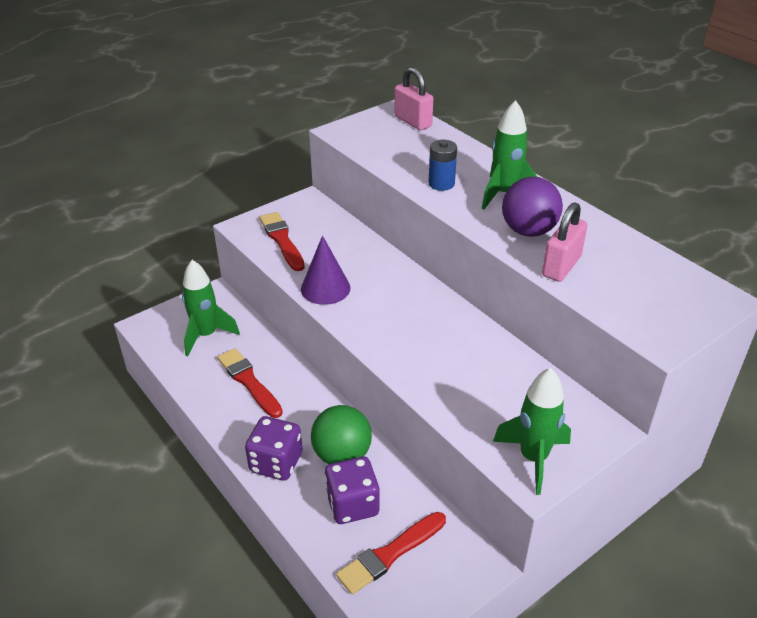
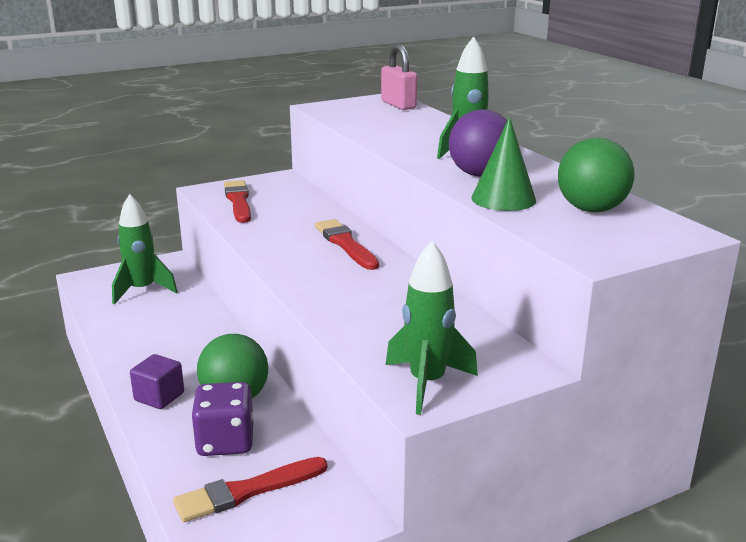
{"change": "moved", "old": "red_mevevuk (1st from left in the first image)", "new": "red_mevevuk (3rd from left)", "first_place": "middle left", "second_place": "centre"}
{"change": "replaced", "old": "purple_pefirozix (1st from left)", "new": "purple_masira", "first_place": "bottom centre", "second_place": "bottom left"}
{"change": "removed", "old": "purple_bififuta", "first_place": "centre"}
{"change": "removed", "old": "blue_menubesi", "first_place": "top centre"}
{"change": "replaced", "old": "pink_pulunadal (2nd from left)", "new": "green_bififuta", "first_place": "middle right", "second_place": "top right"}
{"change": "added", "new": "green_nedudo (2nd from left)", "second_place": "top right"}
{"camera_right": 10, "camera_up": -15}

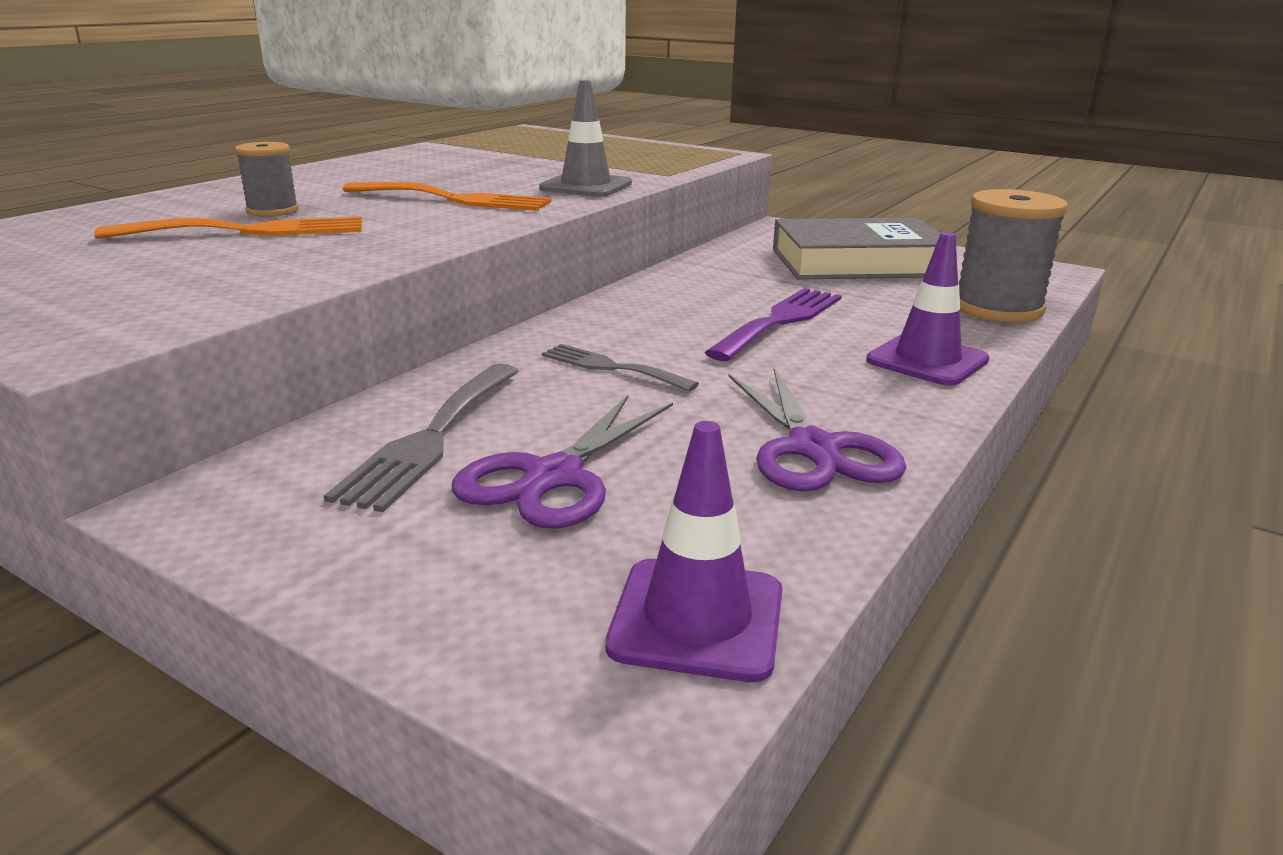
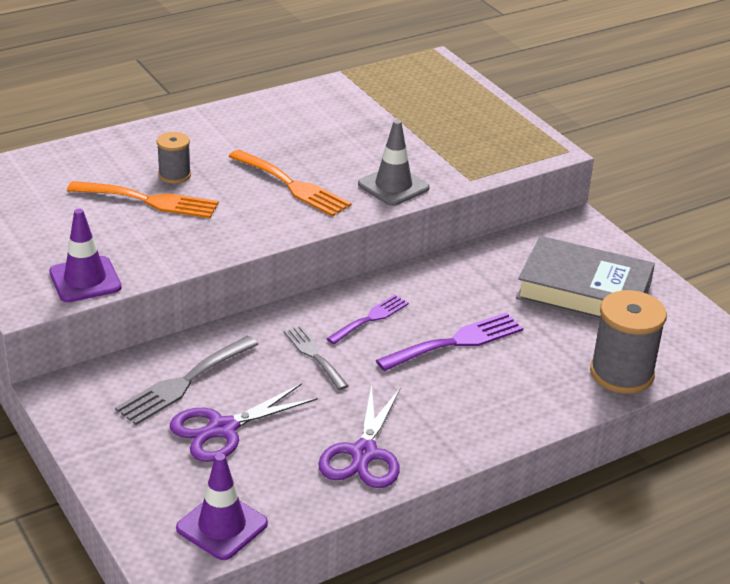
{"change": "moved", "old": "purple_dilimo (2nd from left in the first image)", "new": "purple_dilimo (1st from left)", "first_place": "middle right", "second_place": "middle left"}
{"change": "added", "new": "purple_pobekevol (1st from left)", "second_place": "centre"}
{"camera_right": 25, "camera_up": 10}

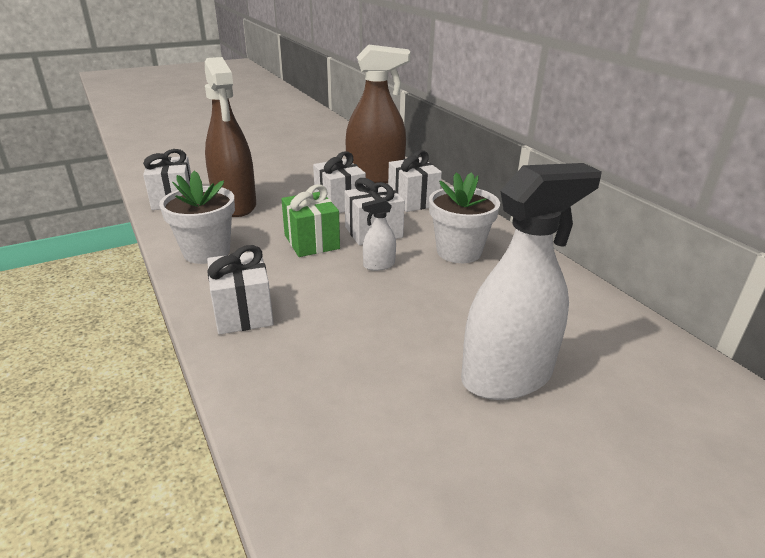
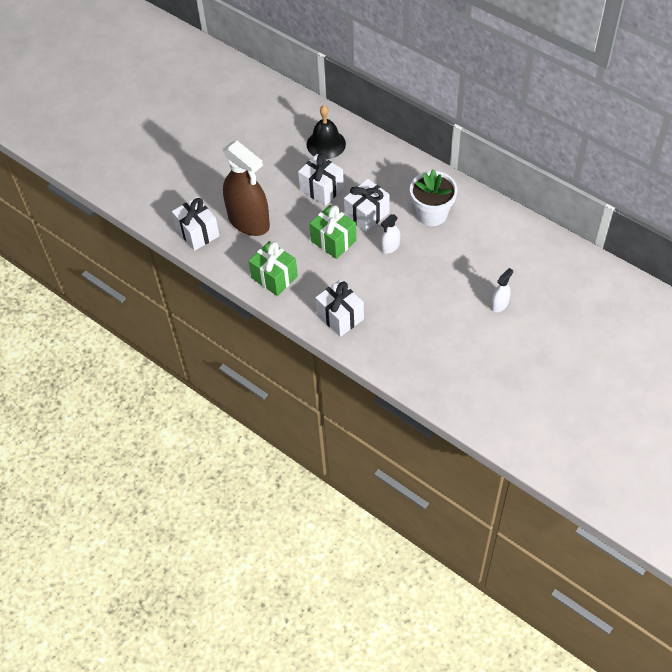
{"change": "replaced", "old": "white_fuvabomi (1st from left)", "new": "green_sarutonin (1st from left)", "first_place": "middle left", "second_place": "centre"}
{"change": "replaced", "old": "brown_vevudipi (2nd from left)", "new": "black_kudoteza", "first_place": "top centre", "second_place": "top centre"}
{"change": "removed", "old": "white_sarutonin (5th from left)", "first_place": "top centre"}
{"change": "resized", "old": "white_vevudipi (2nd from left)", "first_place": "middle right", "second_place": "middle right", "factor": 0.43}
{"camera_right": -20, "camera_up": 25}

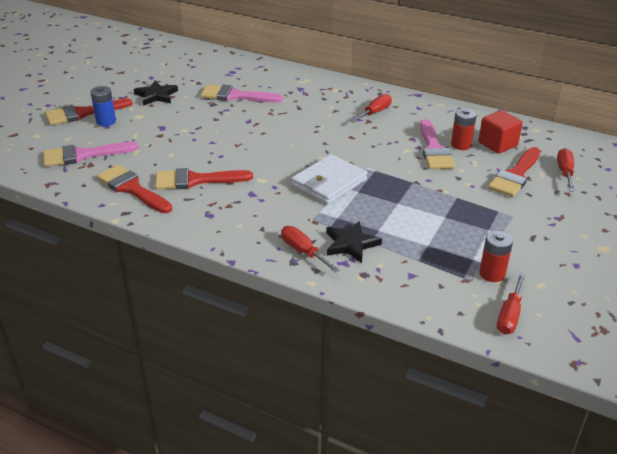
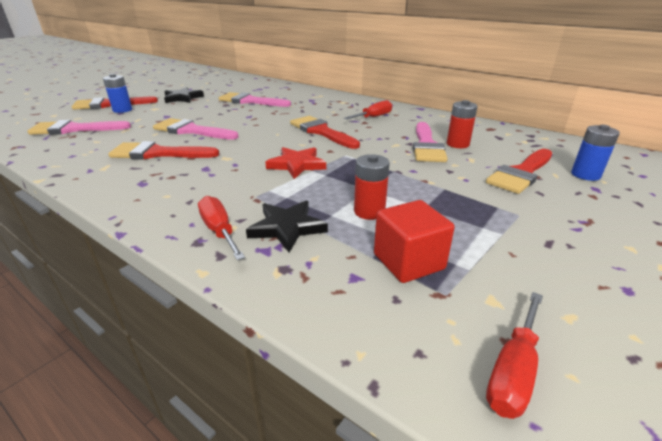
{"change": "moved", "old": "red_mevevuk (2nd from left in the first image)", "new": "red_mevevuk (3rd from left)", "first_place": "middle left", "second_place": "top centre"}
{"change": "replaced", "old": "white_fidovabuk", "new": "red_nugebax", "first_place": "centre", "second_place": "centre"}
{"change": "moved", "old": "red_masira", "first_place": "top right", "second_place": "centre"}
{"change": "moved", "old": "red_menubesi (2nd from left in the first image)", "new": "red_menubesi (1st from left)", "first_place": "middle right", "second_place": "centre"}
{"change": "replaced", "old": "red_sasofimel (4th from left)", "new": "blue_menubesi (2nd from left)", "first_place": "middle right", "second_place": "middle right"}
{"change": "added", "new": "pink_mevevuk (2nd from left)", "second_place": "top left"}
{"camera_right": 10, "camera_up": -5}

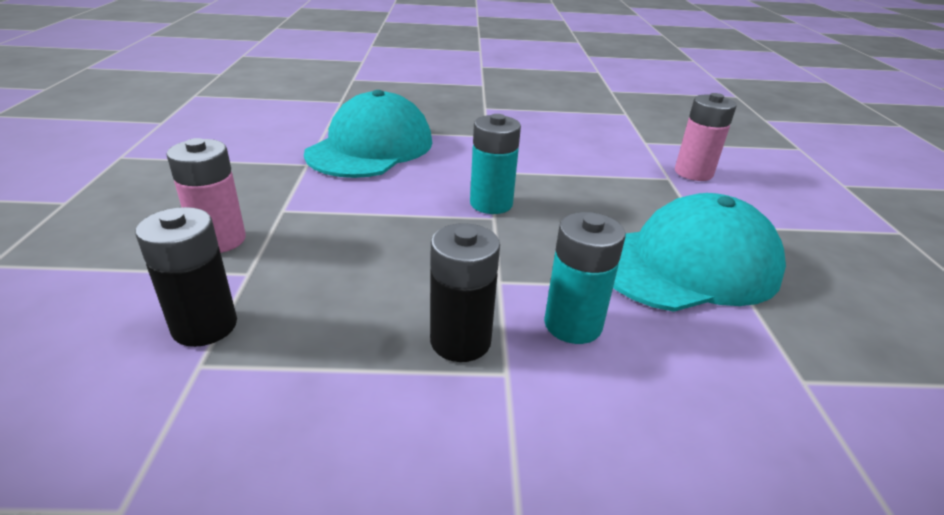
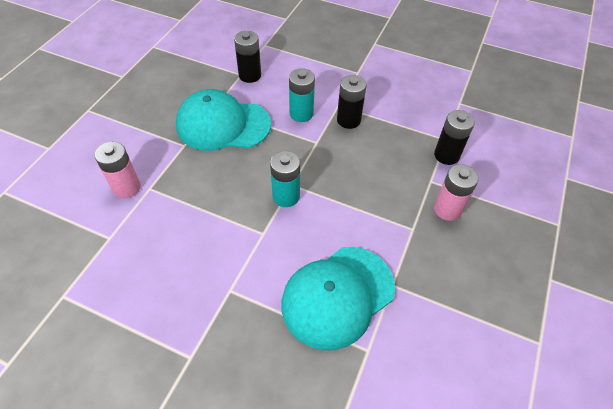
{"change": "added", "new": "black_menubesi (1st from left)", "second_place": "top centre"}
{"camera_right": -155, "camera_up": 20}

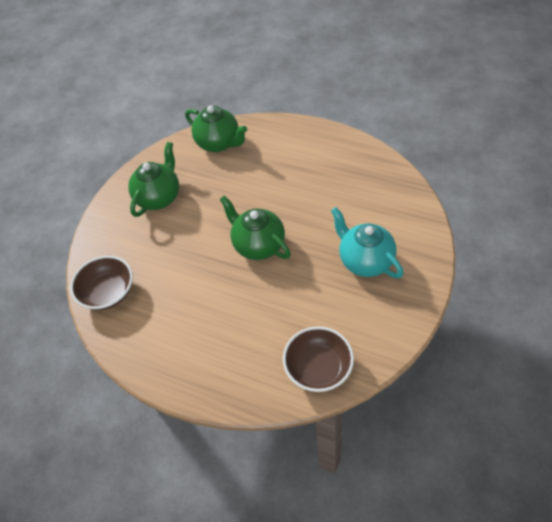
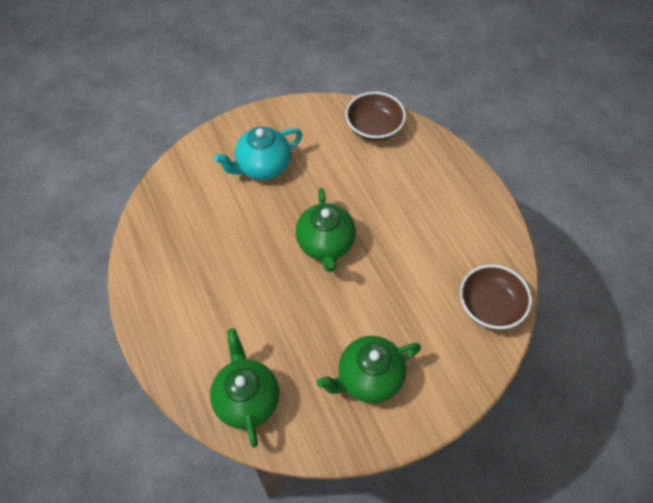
{"change": "turned", "old": "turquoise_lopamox", "first_place": "centre", "second_place": "top centre", "degrees": 60}
{"camera_right": -145, "camera_up": 5}

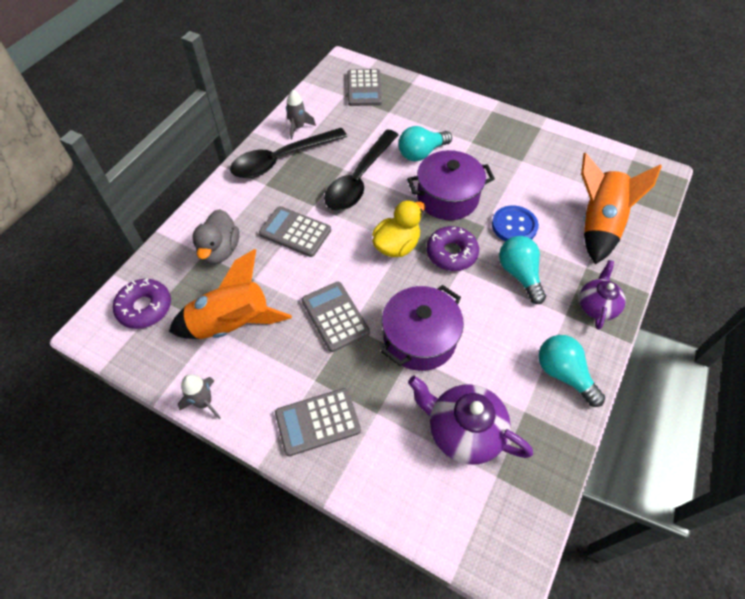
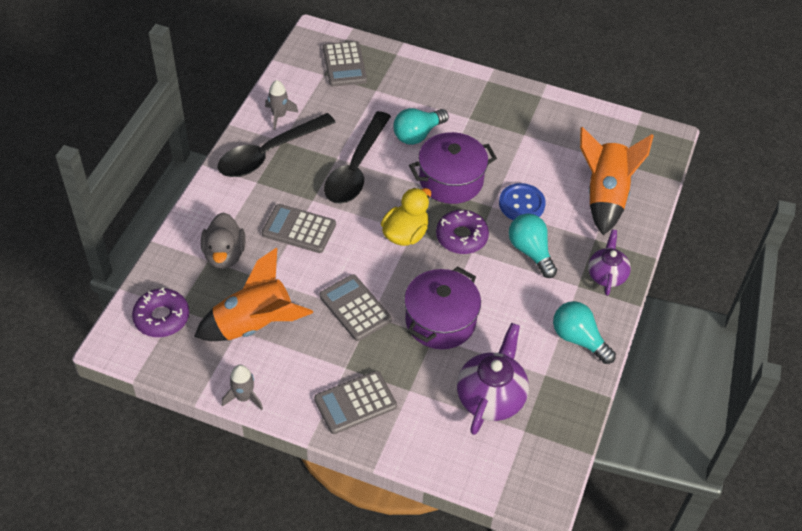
{"change": "turned", "old": "purple_lopamox (1st from left)", "first_place": "bottom centre", "second_place": "bottom centre", "degrees": 90}
{"camera_right": -10, "camera_up": -5}

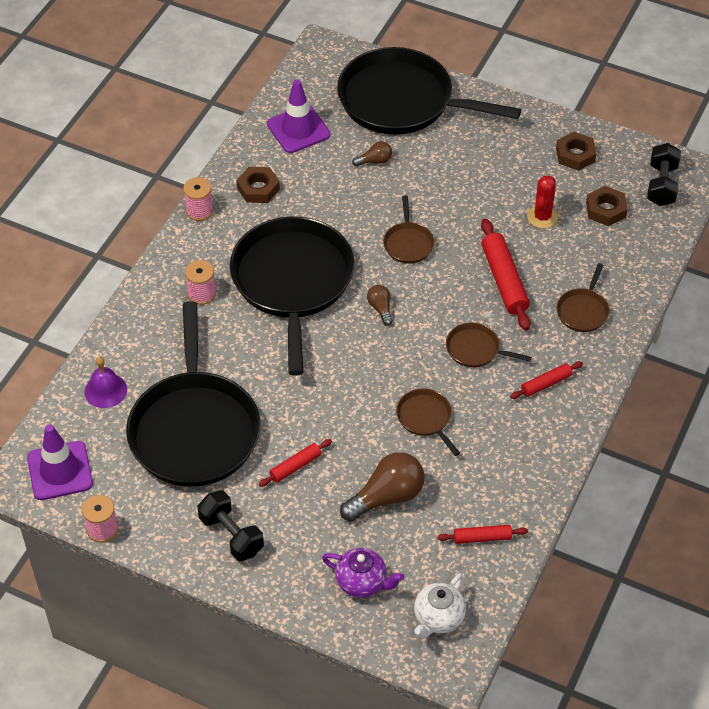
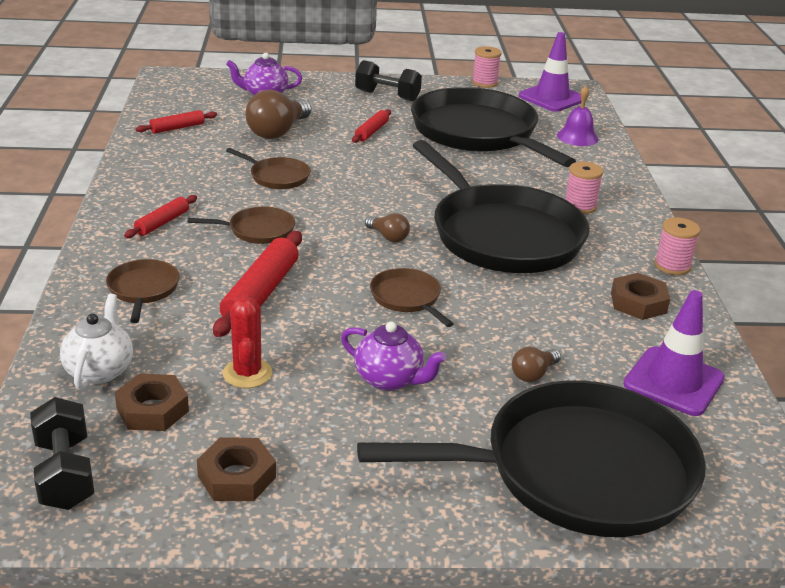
{"change": "moved", "old": "white_lopamox", "first_place": "bottom centre", "second_place": "middle left"}
{"change": "turned", "old": "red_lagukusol (3rd from left)", "first_place": "middle right", "second_place": "middle left", "degrees": 60}
{"change": "added", "new": "purple_lopamox (2nd from left)", "second_place": "centre"}
{"camera_right": 150, "camera_up": -20}

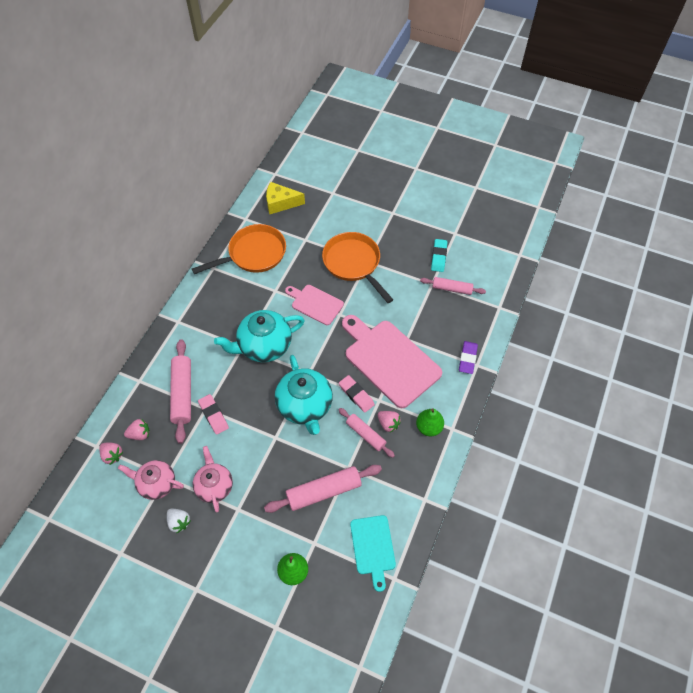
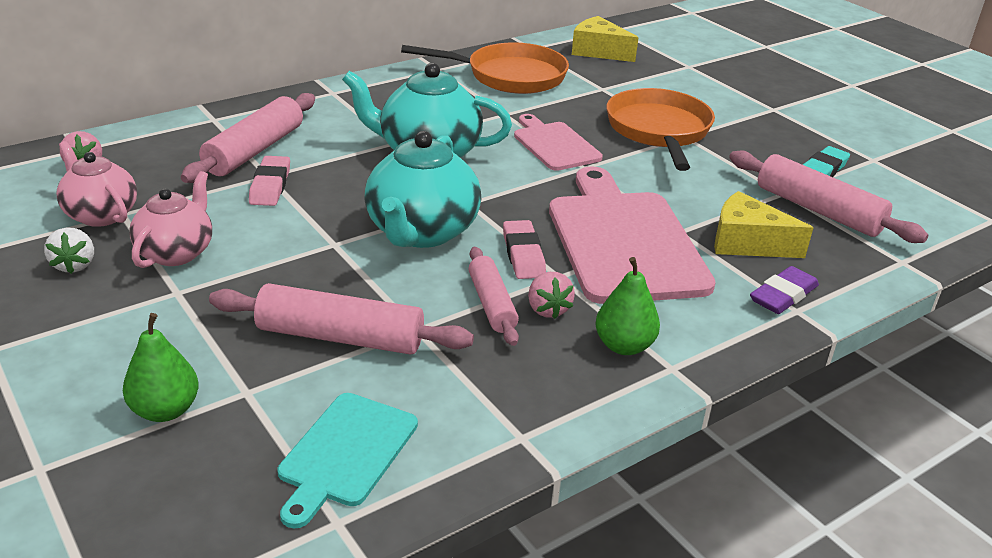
{"change": "removed", "old": "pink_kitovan (2nd from left)", "first_place": "middle left"}
{"change": "resized", "old": "pink_lagukusol (4th from left)", "first_place": "centre", "second_place": "middle right", "factor": 1.58}
{"change": "added", "new": "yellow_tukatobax (2nd from left)", "second_place": "middle right"}
{"camera_right": 30, "camera_up": -25}

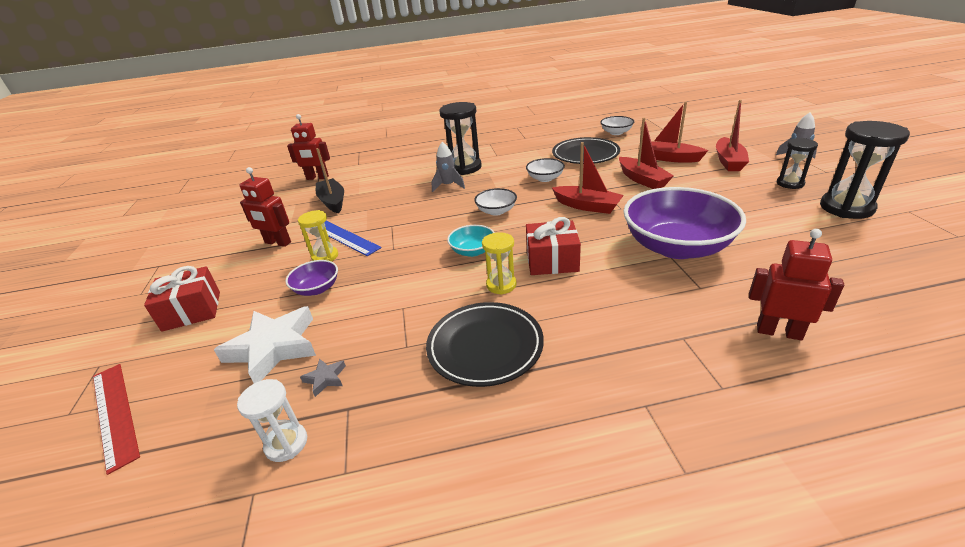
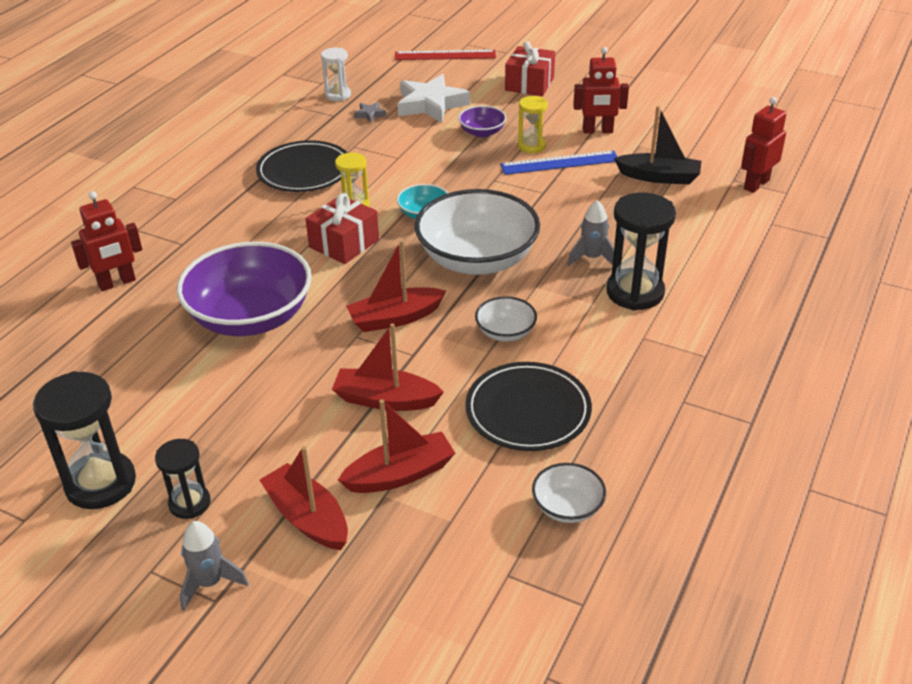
{"change": "turned", "old": "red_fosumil (1st from left in the first image)", "first_place": "middle left", "second_place": "top centre", "degrees": -150}
{"change": "resized", "old": "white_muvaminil (1st from left)", "first_place": "centre", "second_place": "centre", "factor": 2.17}
{"camera_right": 125, "camera_up": 5}

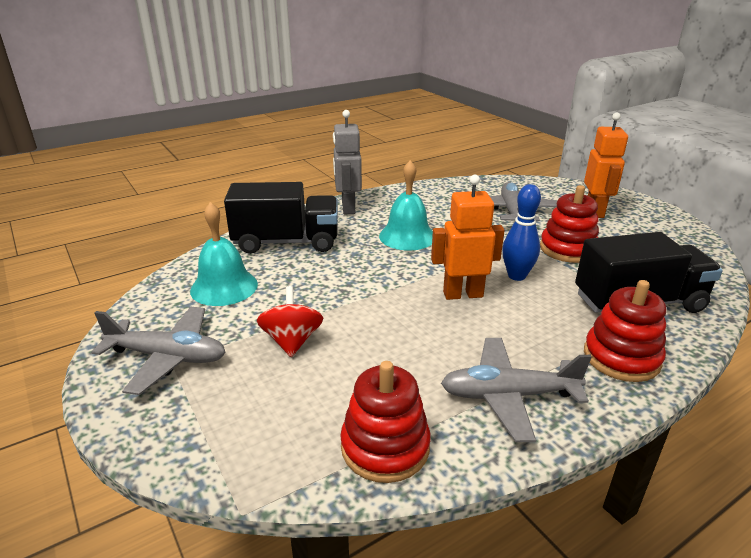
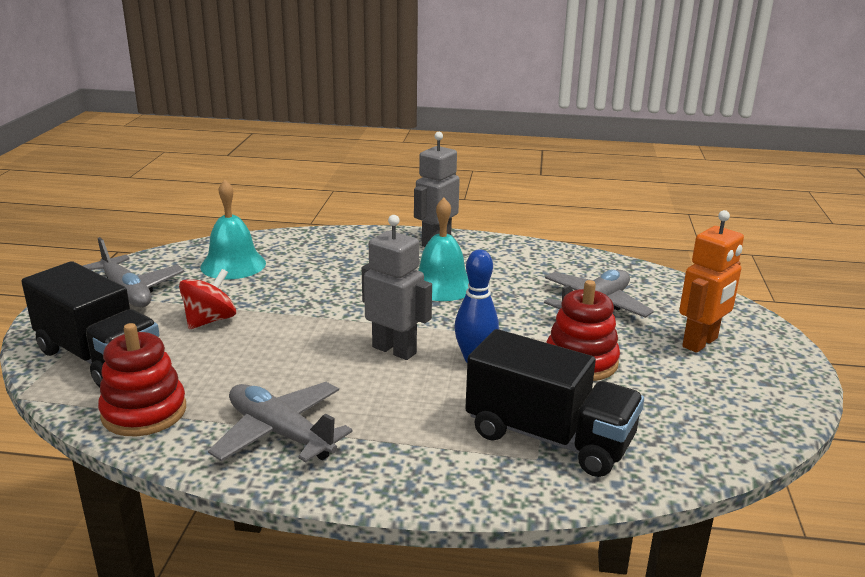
{"change": "moved", "old": "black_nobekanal (1st from left)", "first_place": "centre", "second_place": "middle left"}
{"change": "recoloured", "old": "orange_fosumil (1st from left)", "new": "grey_fosumil (1st from left)", "first_place": "centre", "second_place": "centre"}
{"change": "removed", "old": "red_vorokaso (3rd from left)", "first_place": "middle right"}
{"camera_right": 40, "camera_up": -5}

